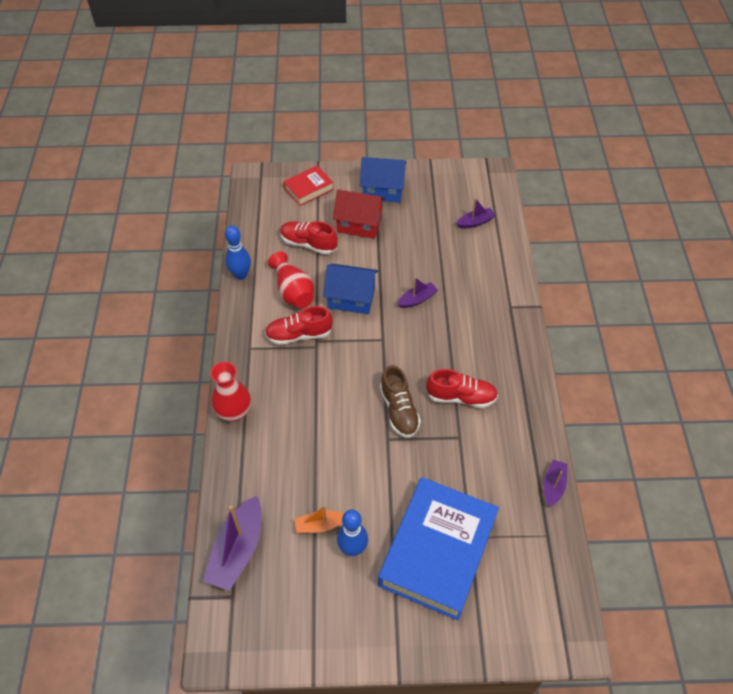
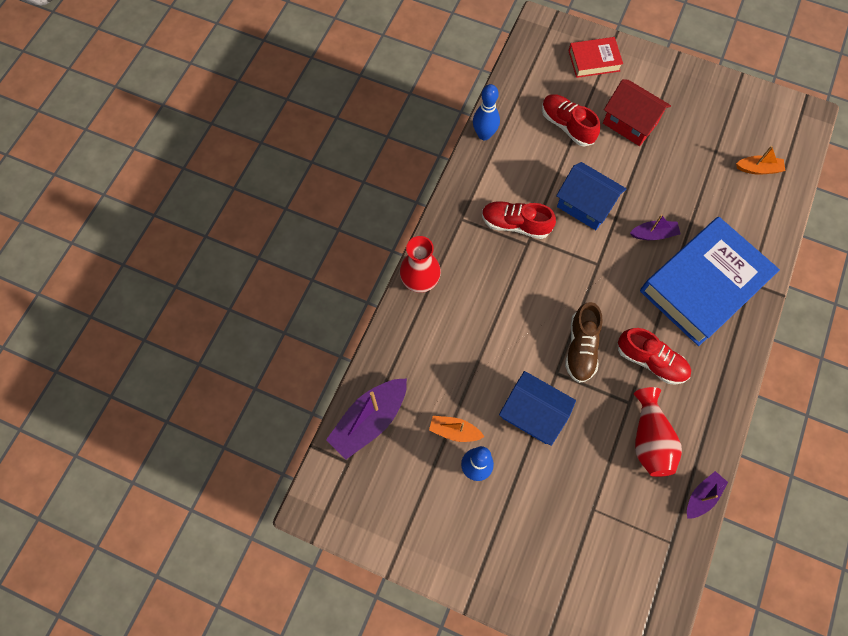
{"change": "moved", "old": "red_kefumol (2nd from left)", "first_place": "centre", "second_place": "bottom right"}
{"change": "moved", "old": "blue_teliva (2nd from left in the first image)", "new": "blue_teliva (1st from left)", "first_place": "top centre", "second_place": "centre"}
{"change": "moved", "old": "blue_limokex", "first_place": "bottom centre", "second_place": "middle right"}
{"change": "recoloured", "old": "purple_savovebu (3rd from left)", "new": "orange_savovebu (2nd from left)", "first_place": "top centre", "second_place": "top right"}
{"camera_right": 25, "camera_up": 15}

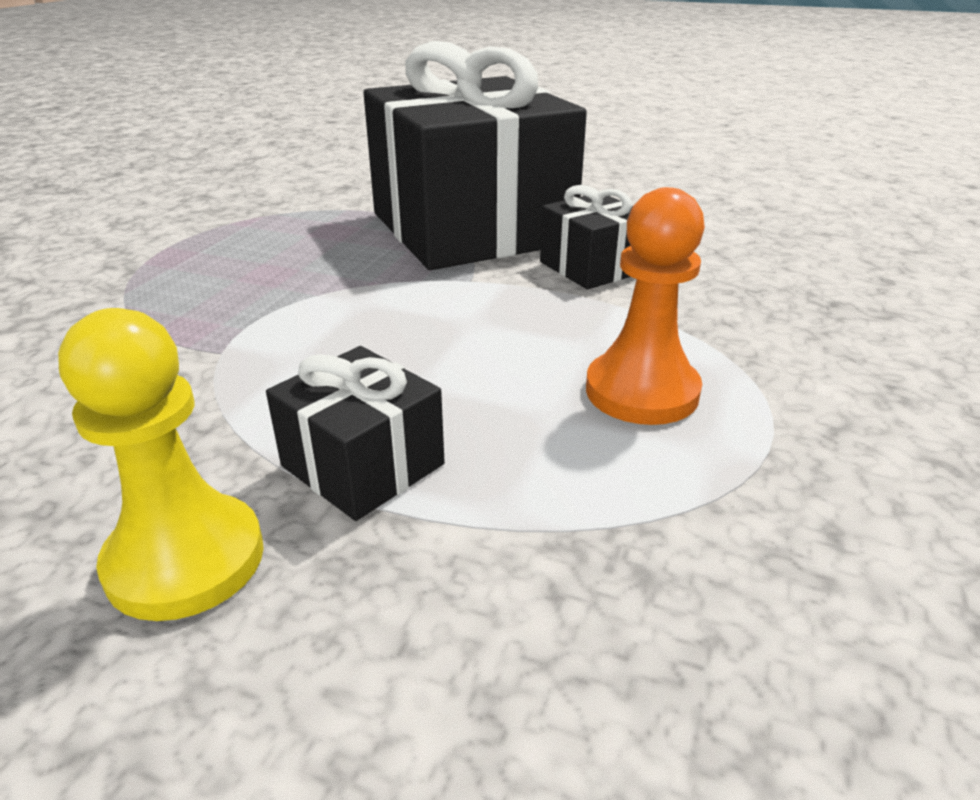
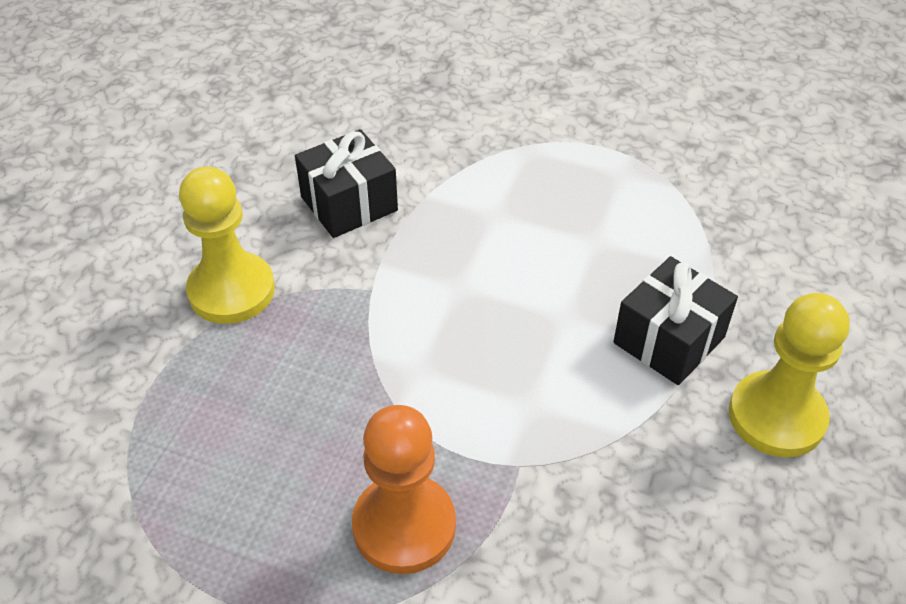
{"change": "replaced", "old": "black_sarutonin (2nd from left)", "new": "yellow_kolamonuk (1st from left)", "first_place": "top centre", "second_place": "middle left"}
{"change": "moved", "old": "orange_kolamonuk", "first_place": "centre", "second_place": "bottom centre"}
{"camera_right": -90, "camera_up": 15}

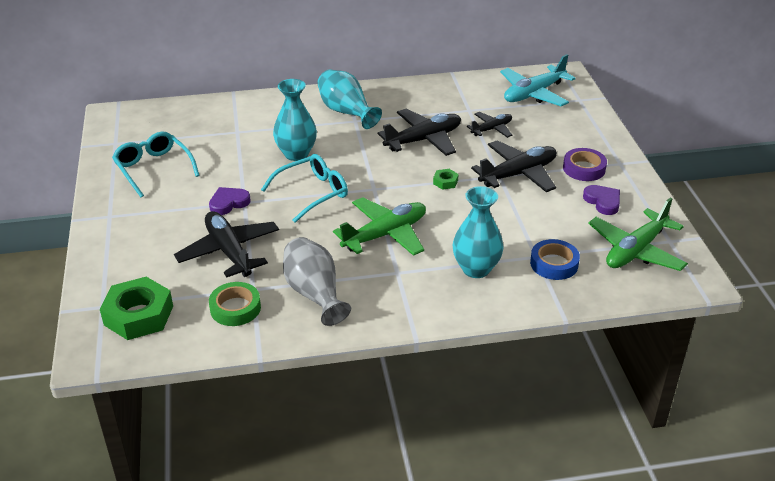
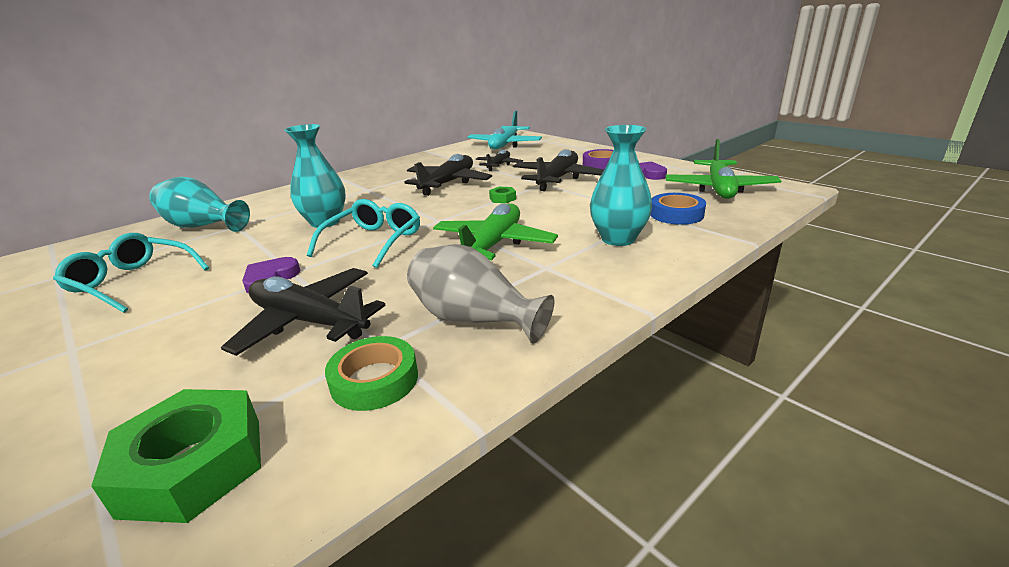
{"change": "moved", "old": "turquoise_kefumol (2nd from left in the first image)", "new": "turquoise_kefumol (1st from left)", "first_place": "top centre", "second_place": "middle left"}
{"camera_right": -30, "camera_up": -10}

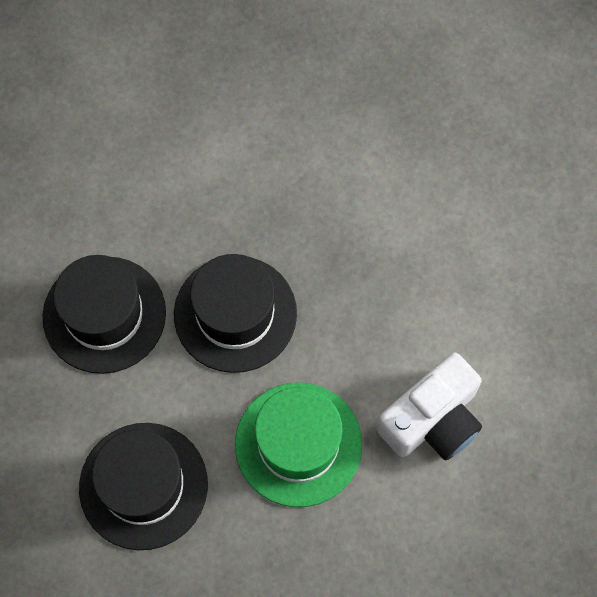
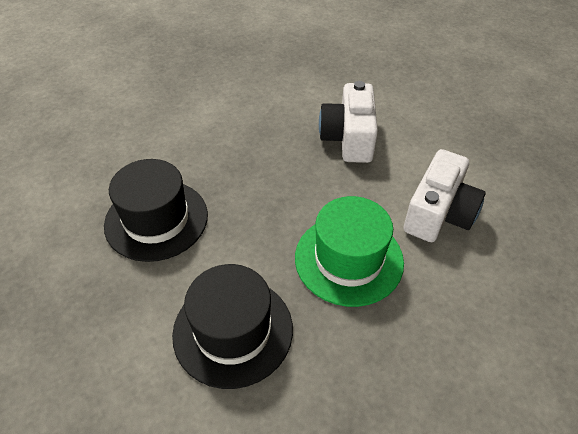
{"change": "removed", "old": "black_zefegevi (3rd from left)", "first_place": "centre"}
{"change": "added", "new": "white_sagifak (1st from left)", "second_place": "top centre"}
{"camera_right": -20, "camera_up": -20}

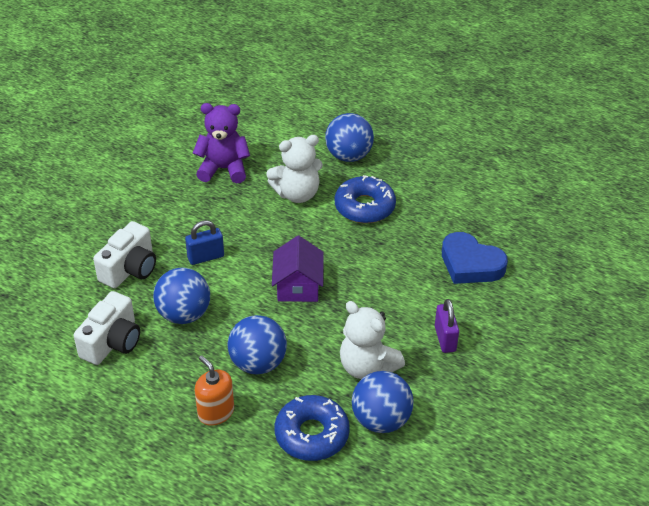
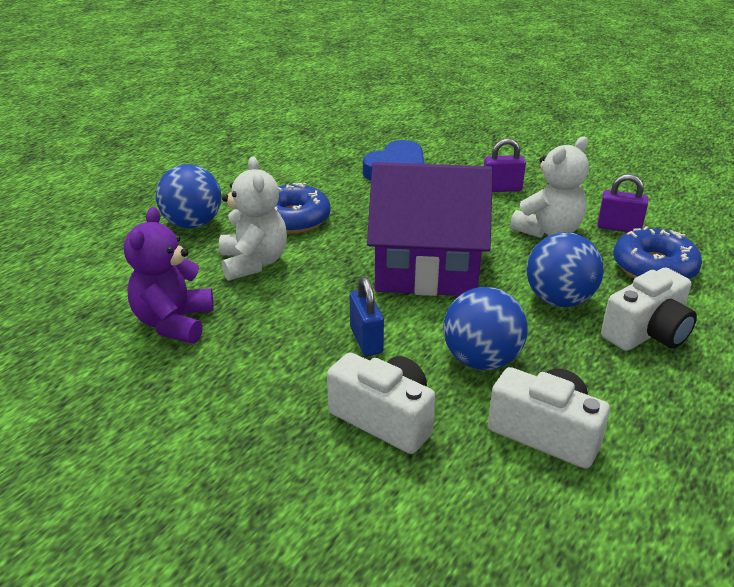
{"change": "replaced", "old": "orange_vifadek", "new": "white_sagifak (3rd from left)", "first_place": "bottom left", "second_place": "middle right"}
{"change": "resized", "old": "purple_teliva", "first_place": "centre", "second_place": "centre", "factor": 1.84}
{"change": "replaced", "old": "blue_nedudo (4th from left)", "new": "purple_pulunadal (2nd from left)", "first_place": "bottom centre", "second_place": "middle right"}
{"camera_right": -85, "camera_up": -10}

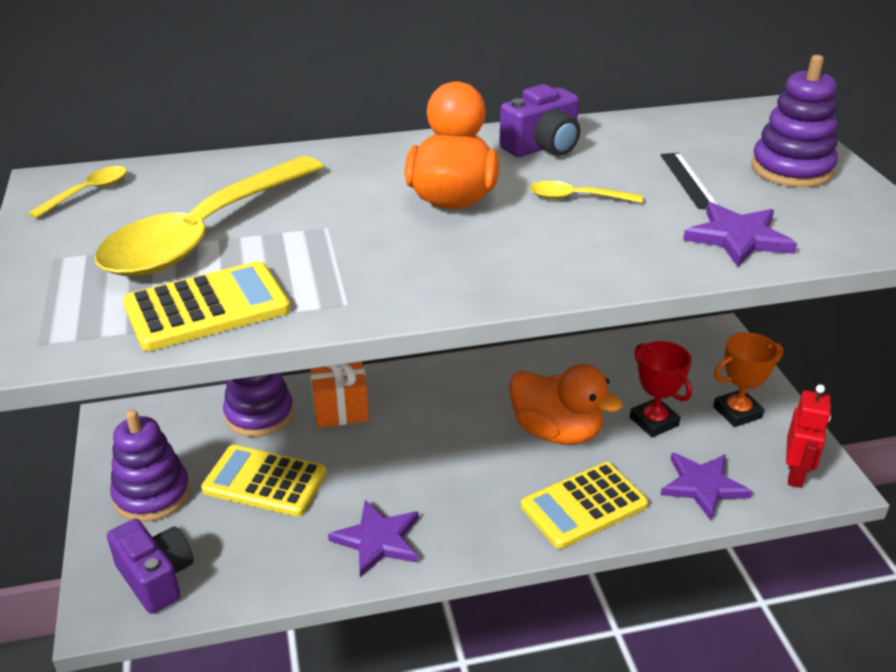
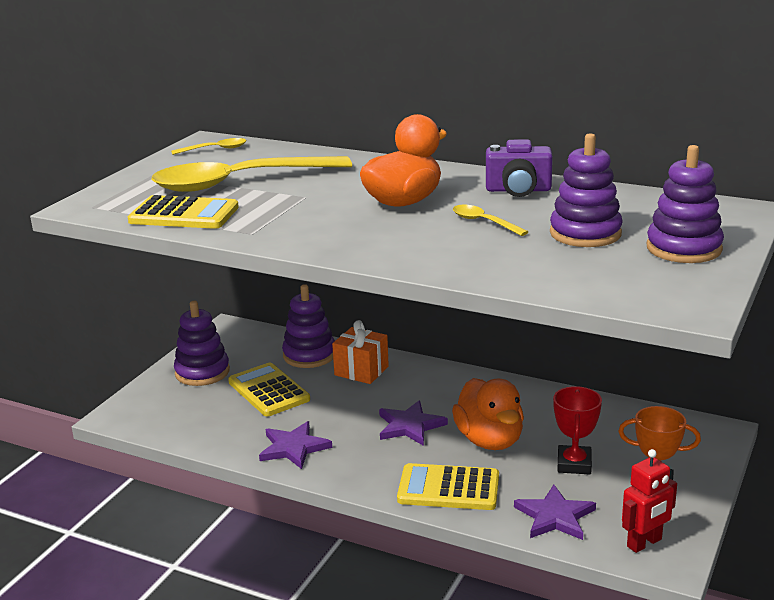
{"change": "removed", "old": "purple_sagifak (1st from left)", "first_place": "bottom left"}
{"change": "replaced", "old": "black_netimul", "new": "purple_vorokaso (3rd from left)", "first_place": "top right", "second_place": "top right"}
{"change": "moved", "old": "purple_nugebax (3rd from left in the first image)", "new": "purple_nugebax (2nd from left)", "first_place": "middle right", "second_place": "bottom centre"}
{"camera_right": 40, "camera_up": -10}

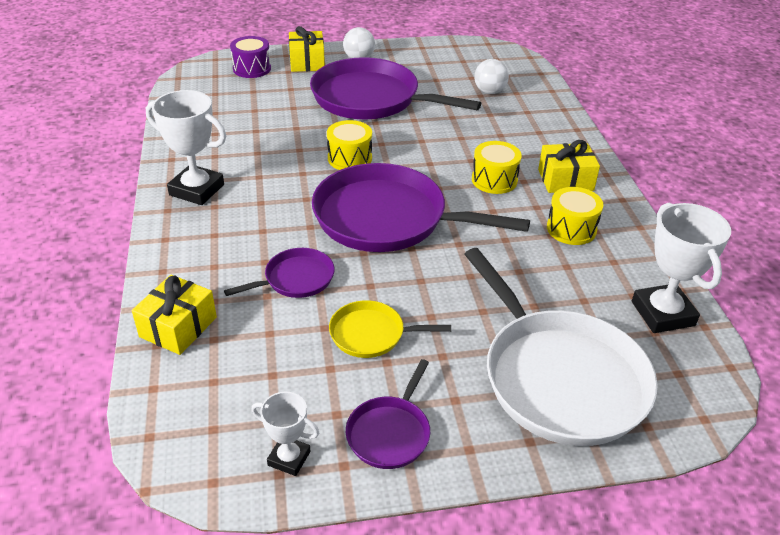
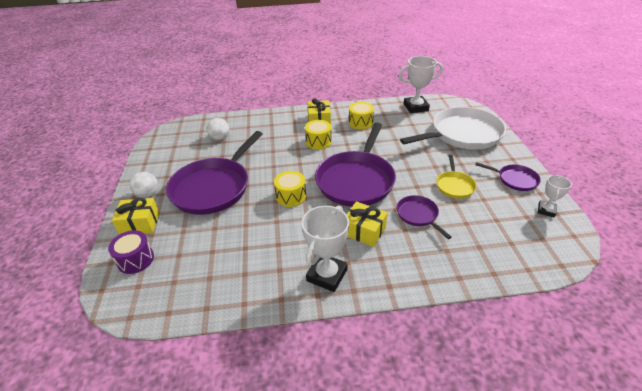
{"change": "moved", "old": "yellow_sarutonin (1st from left in the first image)", "new": "yellow_sarutonin (3rd from left)", "first_place": "middle left", "second_place": "centre"}
{"camera_right": -85, "camera_up": 0}

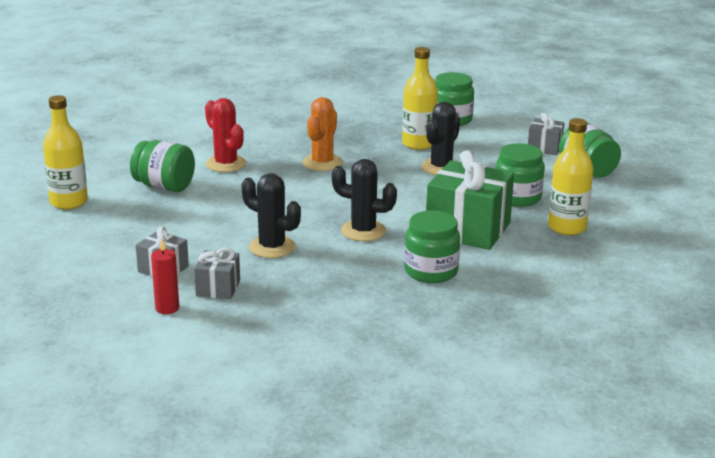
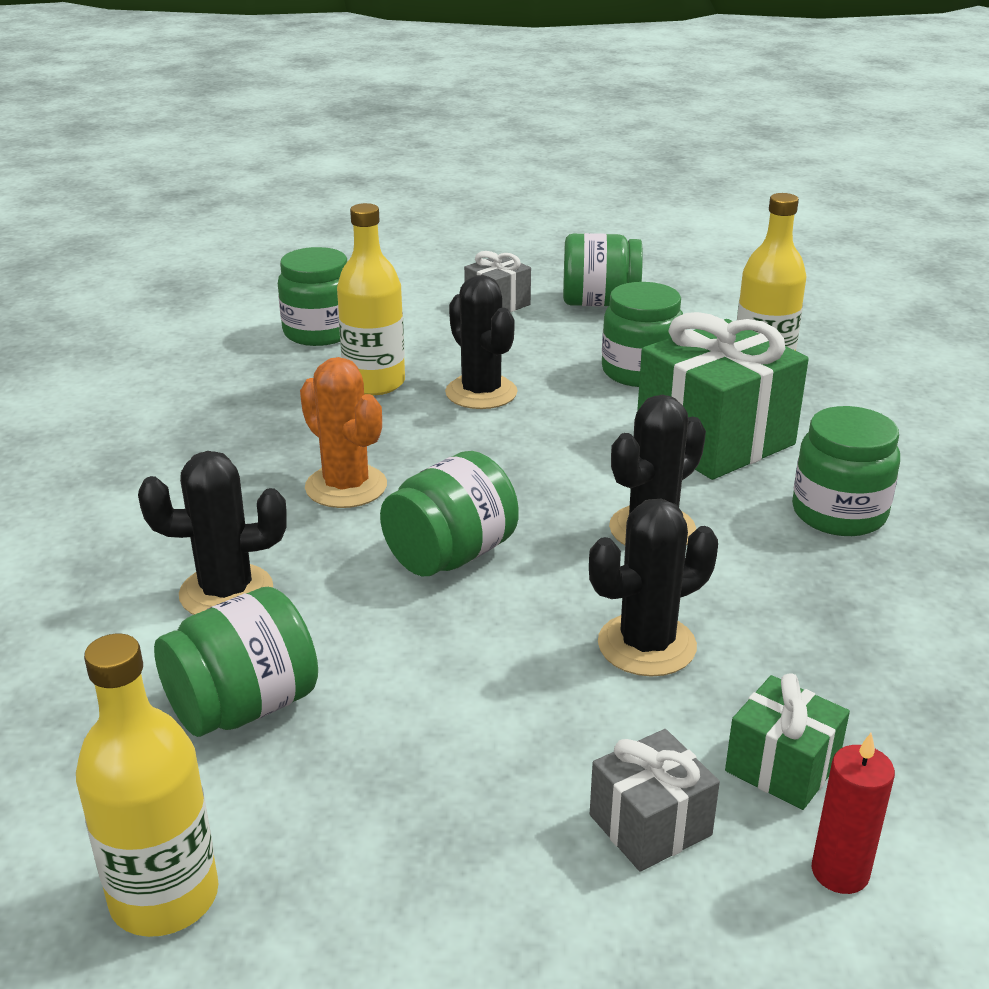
{"change": "recoloured", "old": "grey_sarutonin (2nd from left)", "new": "green_sarutonin (2nd from left)", "first_place": "middle left", "second_place": "bottom right"}
{"change": "recoloured", "old": "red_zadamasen", "new": "black_zadamasen (1st from left)", "first_place": "top left", "second_place": "middle left"}
{"change": "added", "new": "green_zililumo (3rd from left)", "second_place": "centre"}
{"camera_right": -60, "camera_up": 5}

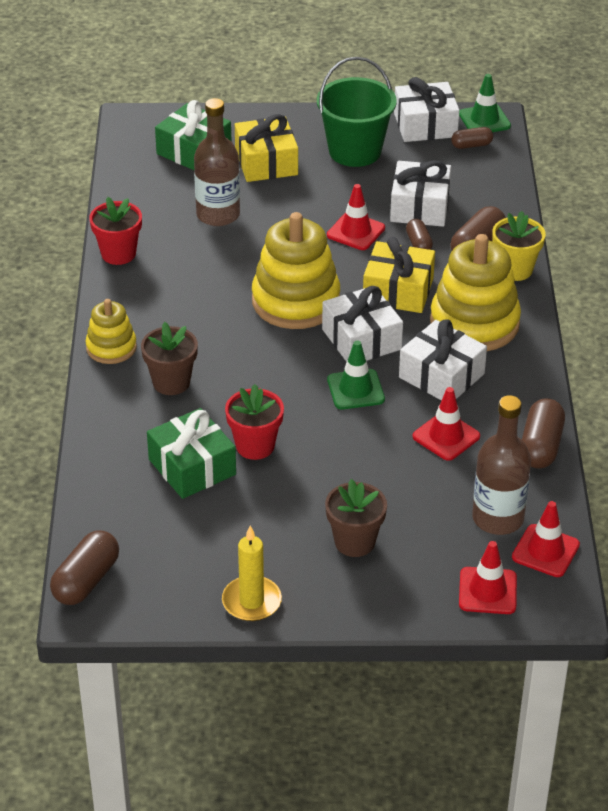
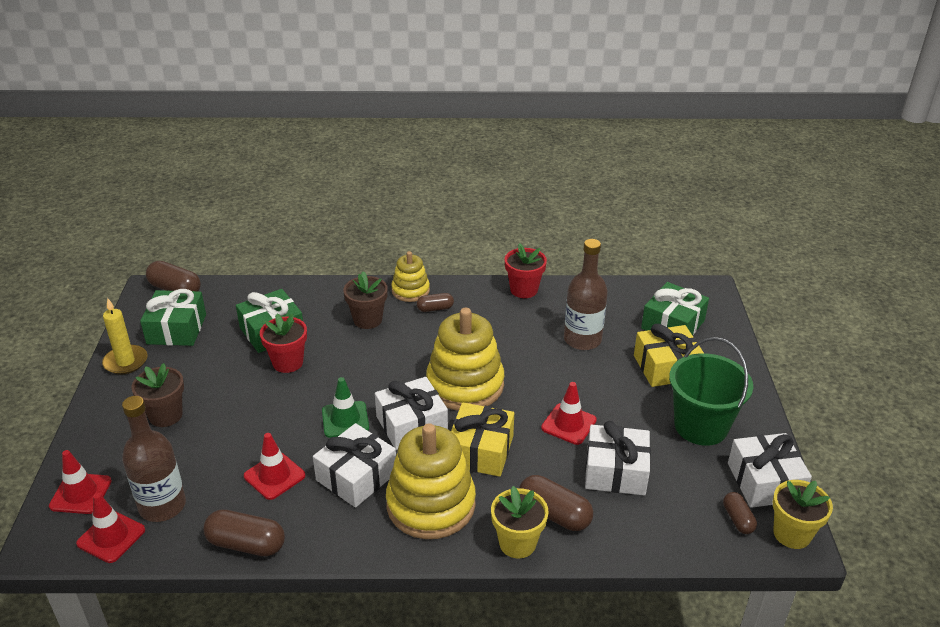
{"change": "moved", "old": "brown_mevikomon (2nd from left in the first image)", "new": "brown_mevikomon (3rd from left)", "first_place": "top right", "second_place": "centre"}
{"change": "replaced", "old": "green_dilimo (2nd from left)", "new": "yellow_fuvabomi (2nd from left)", "first_place": "top right", "second_place": "bottom right"}
{"change": "added", "new": "green_sarutonin (1st from left)", "second_place": "middle left"}
{"camera_right": 90, "camera_up": -5}

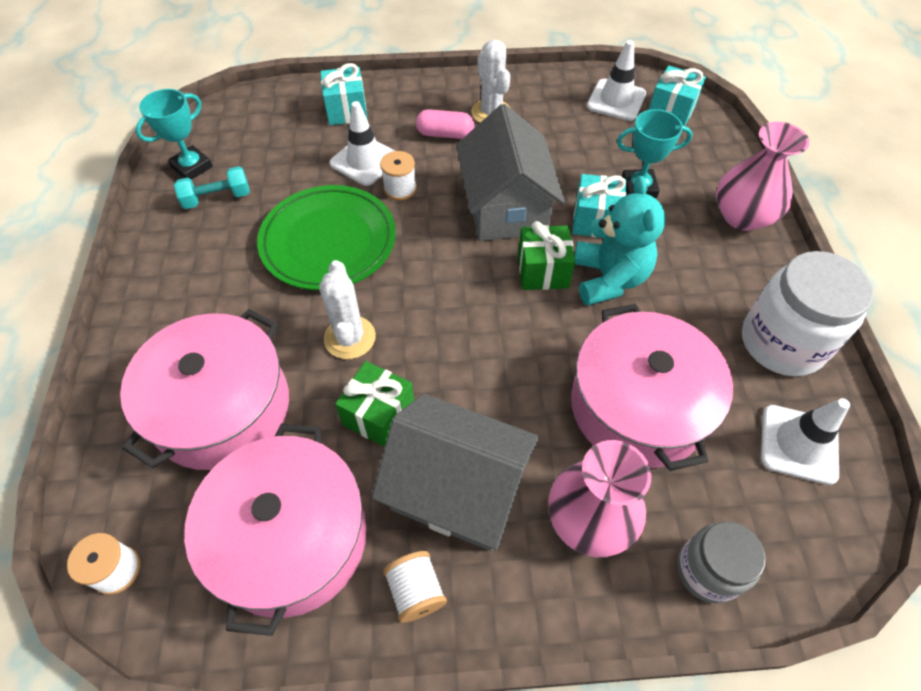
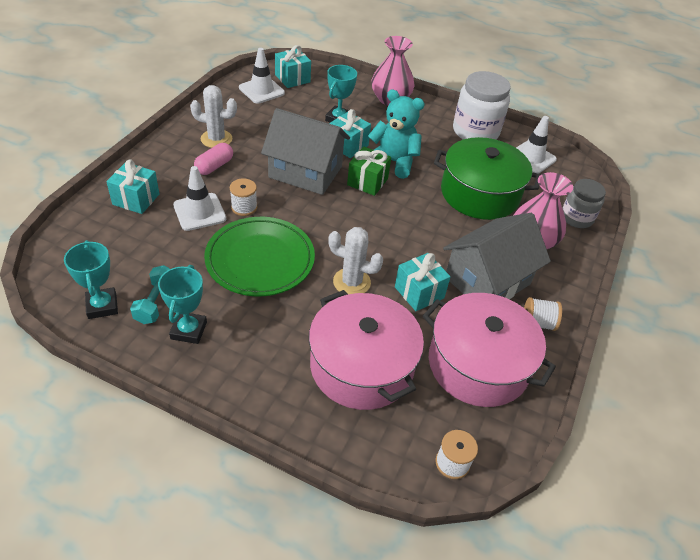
{"change": "recoloured", "old": "green_sarutonin (1st from left)", "new": "turquoise_sarutonin (4th from left)", "first_place": "centre", "second_place": "centre"}
{"change": "recoloured", "old": "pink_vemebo (3rd from left)", "new": "green_vemebo", "first_place": "middle right", "second_place": "top right"}
{"change": "added", "new": "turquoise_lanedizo (2nd from left)", "second_place": "middle left"}
{"camera_right": -65, "camera_up": -10}

